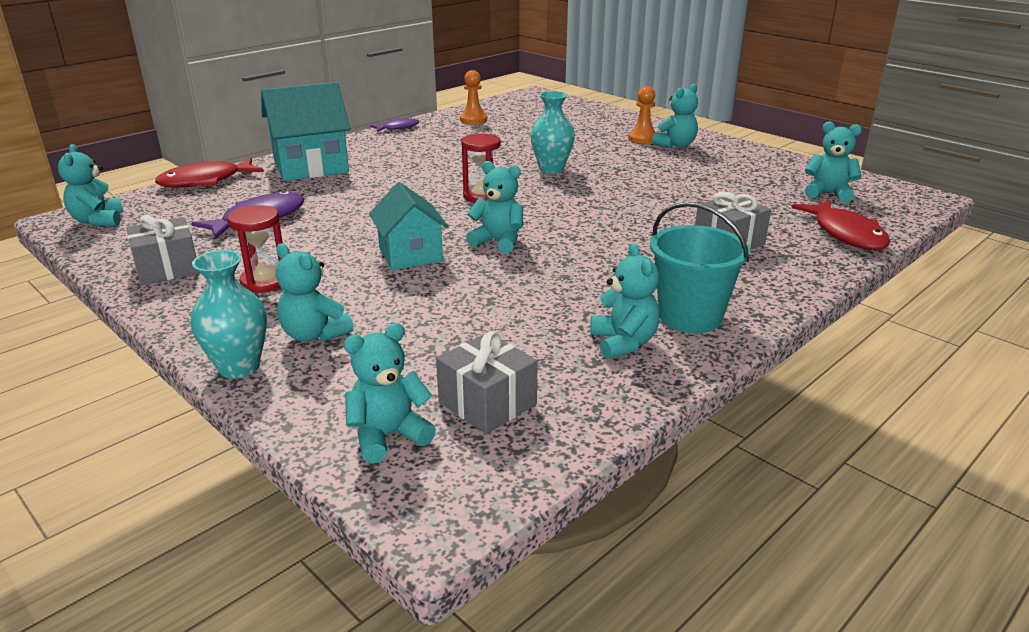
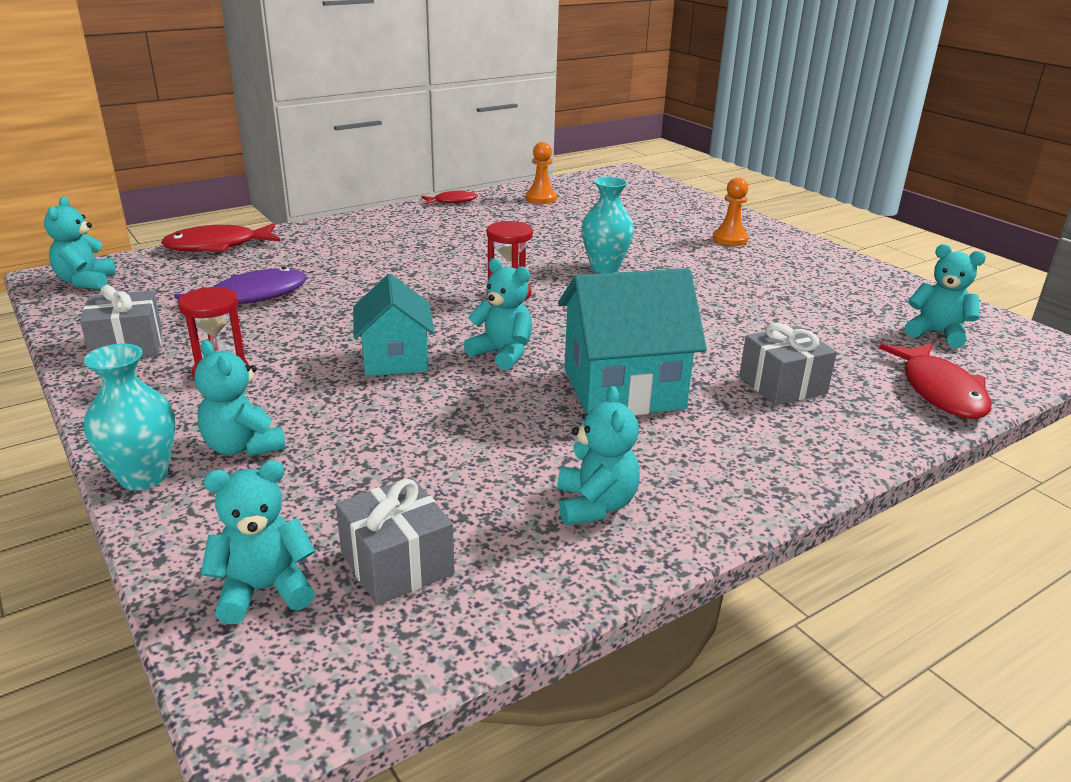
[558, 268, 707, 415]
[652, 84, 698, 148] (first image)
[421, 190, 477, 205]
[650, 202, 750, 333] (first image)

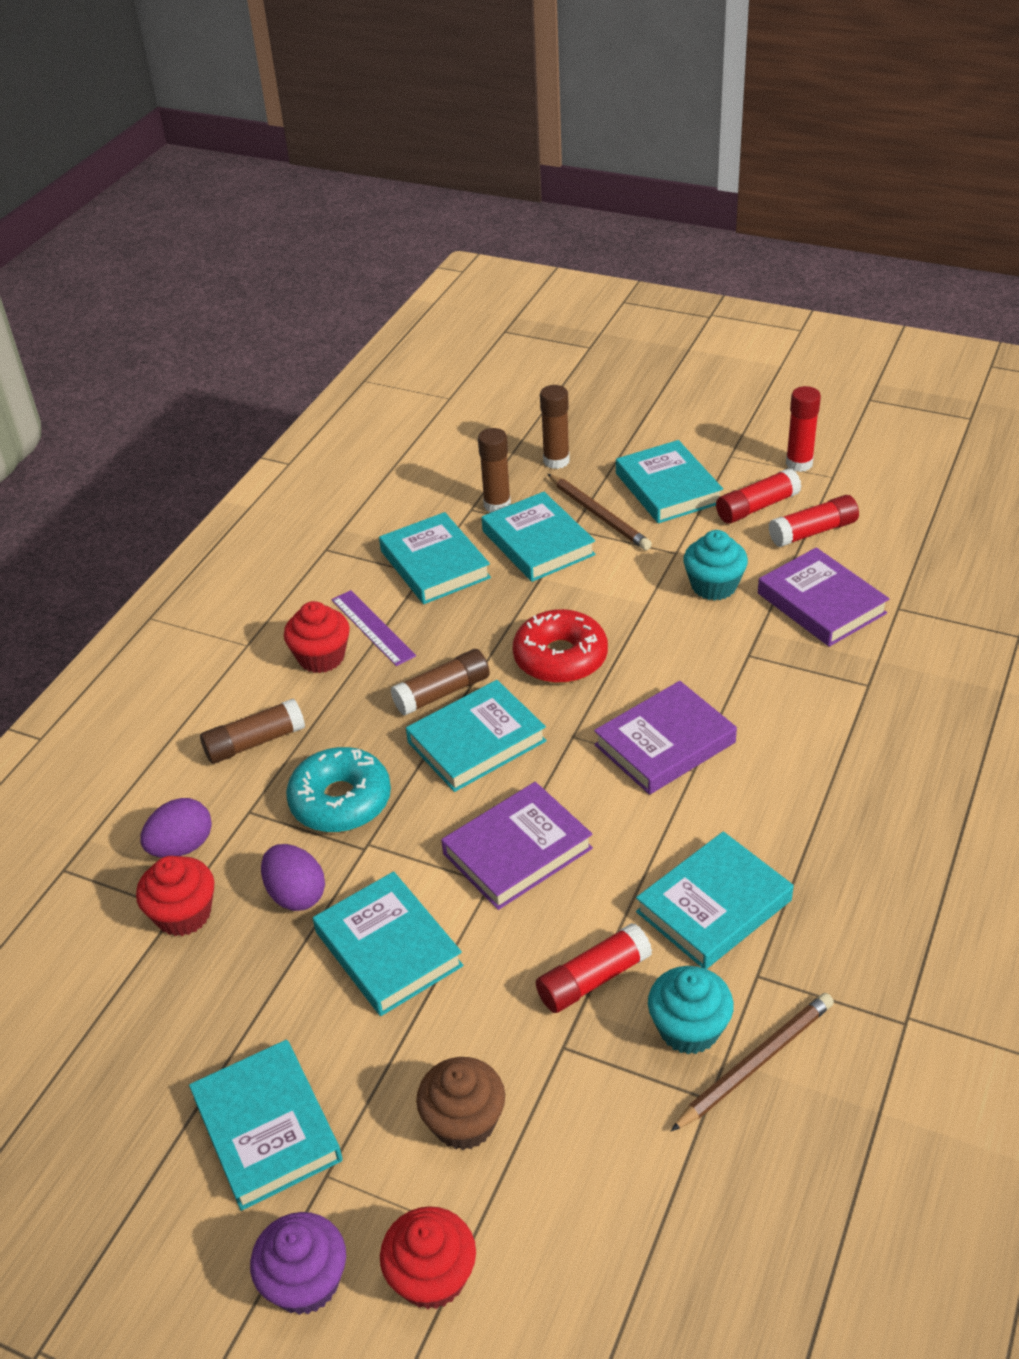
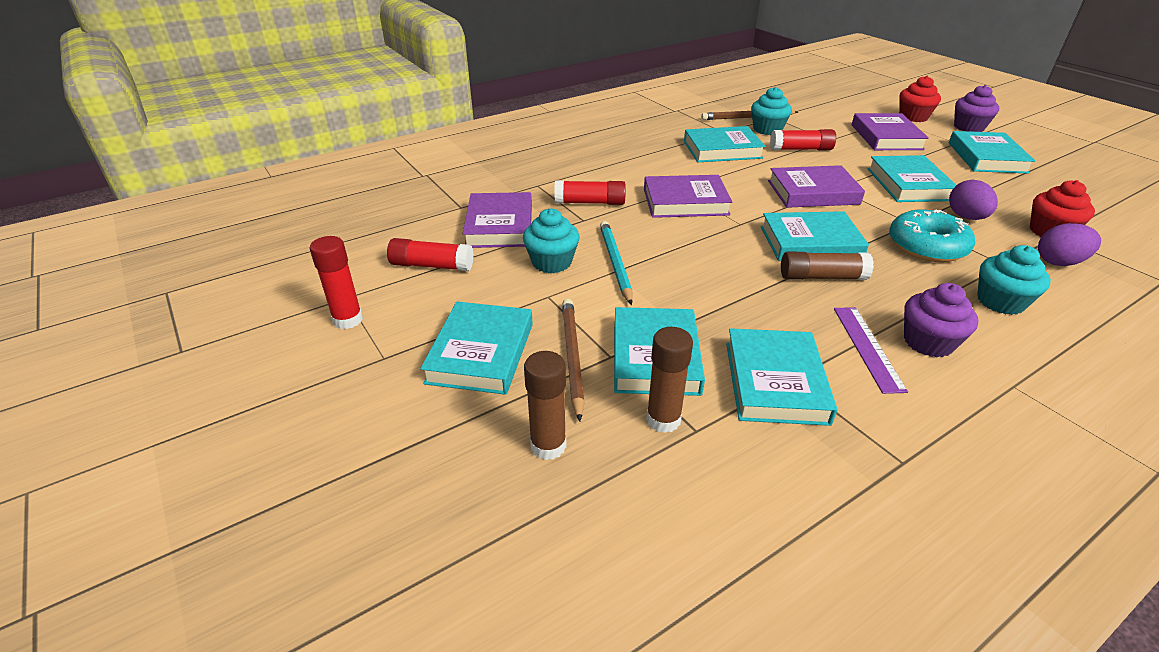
[554, 181, 626, 205]
[904, 283, 978, 358]
[513, 609, 608, 683] (first image)
[977, 245, 1051, 315]
[852, 113, 929, 150]
[600, 221, 633, 305]

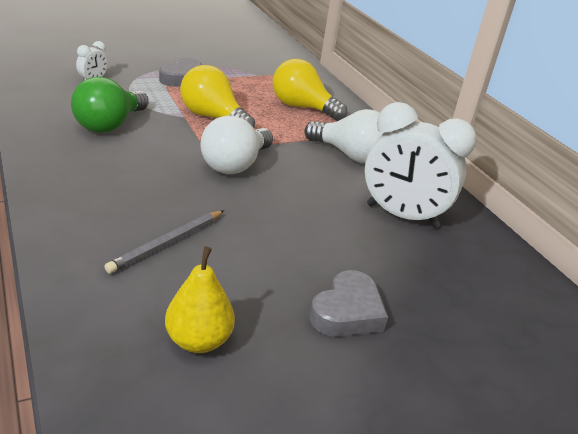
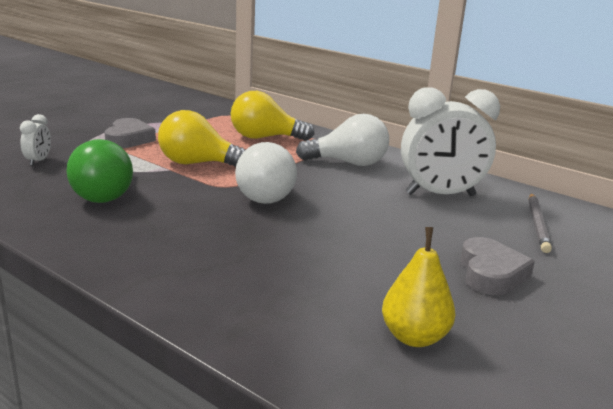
[528, 193, 552, 253]

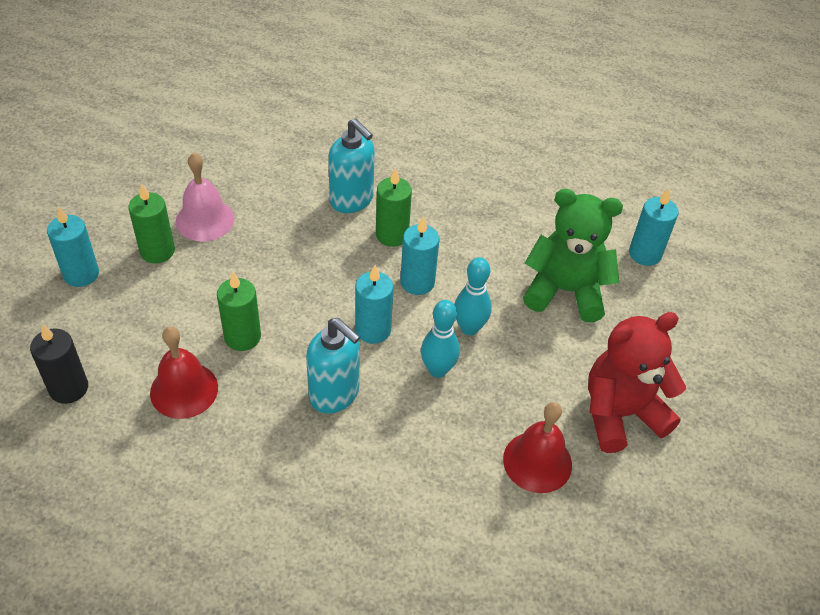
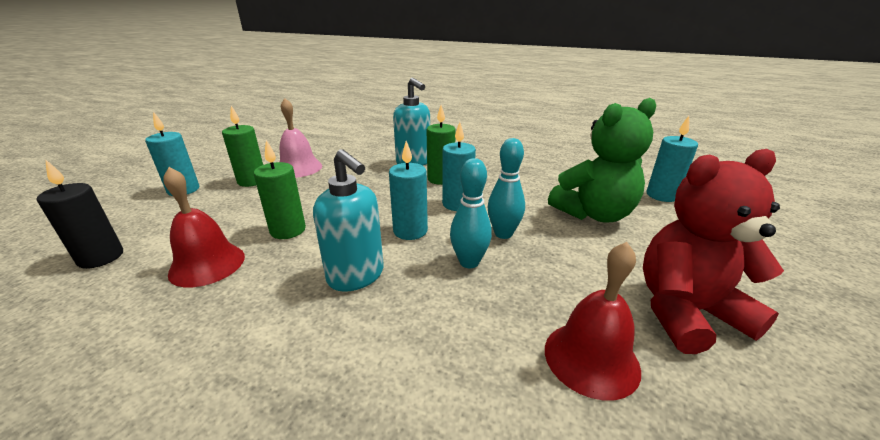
[548, 98, 656, 222]

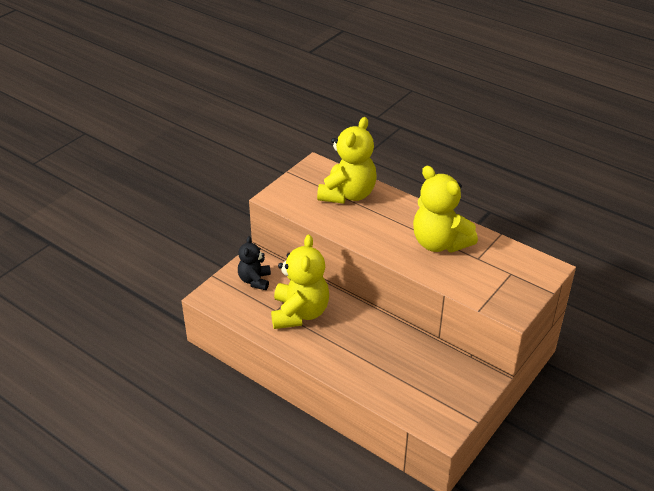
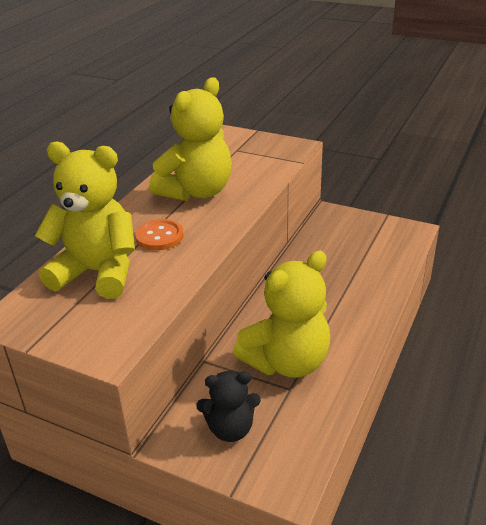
[233, 251, 330, 378]
[135, 219, 184, 251]

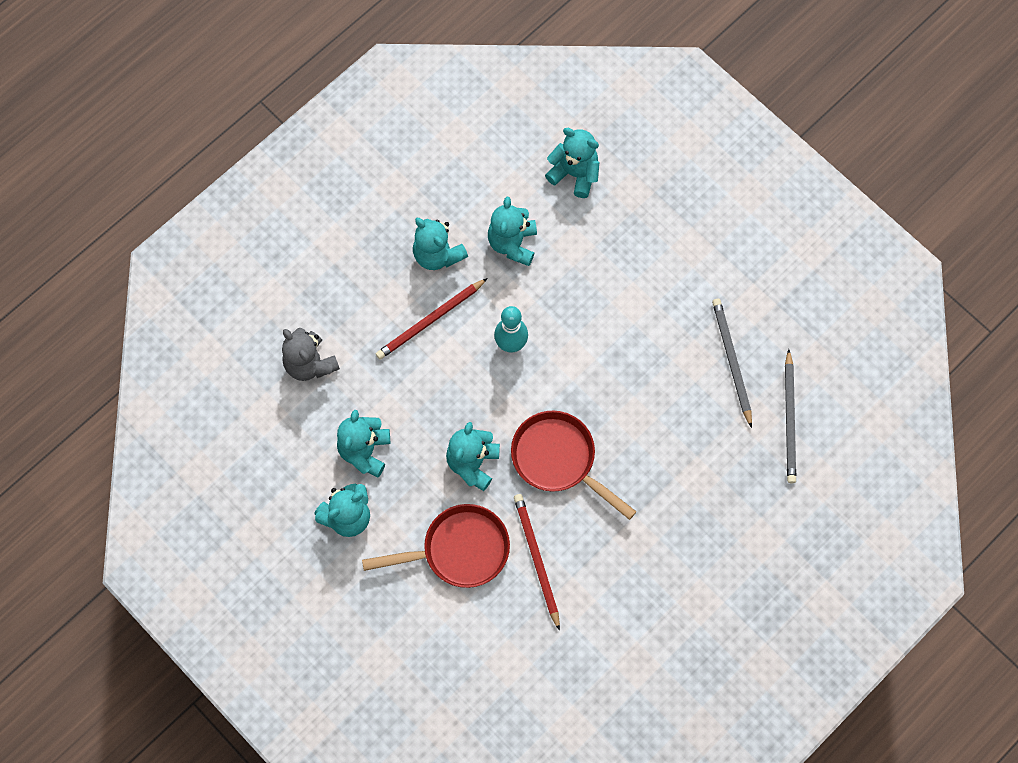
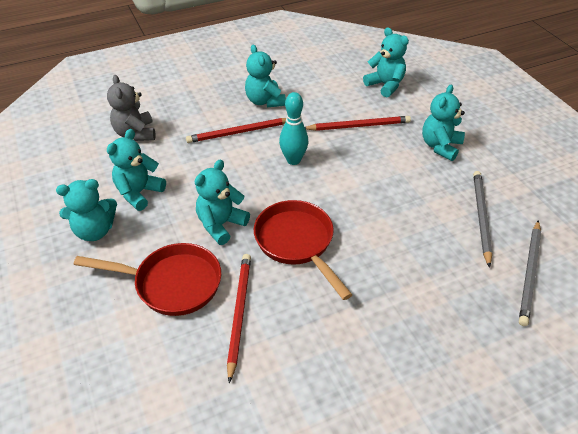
[422, 85, 465, 161]
[305, 116, 411, 131]

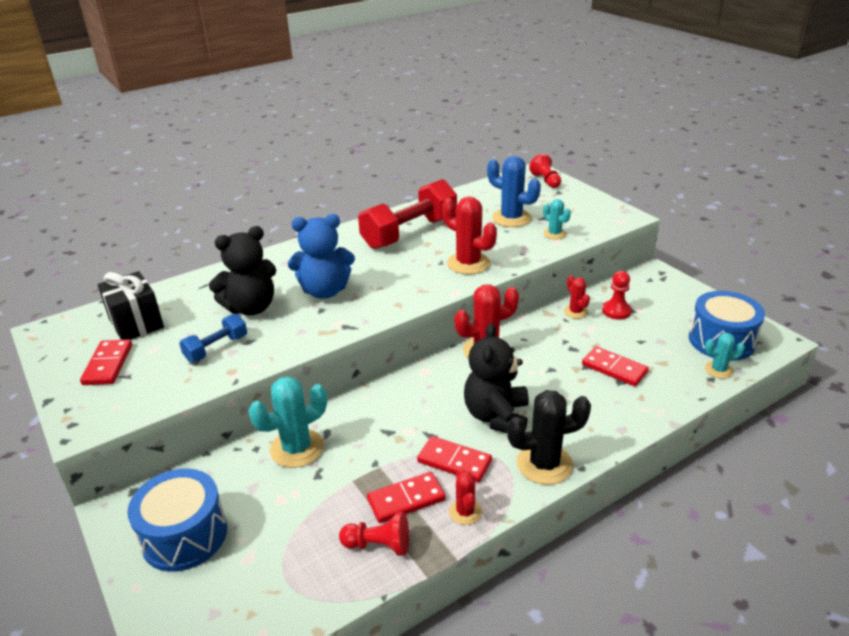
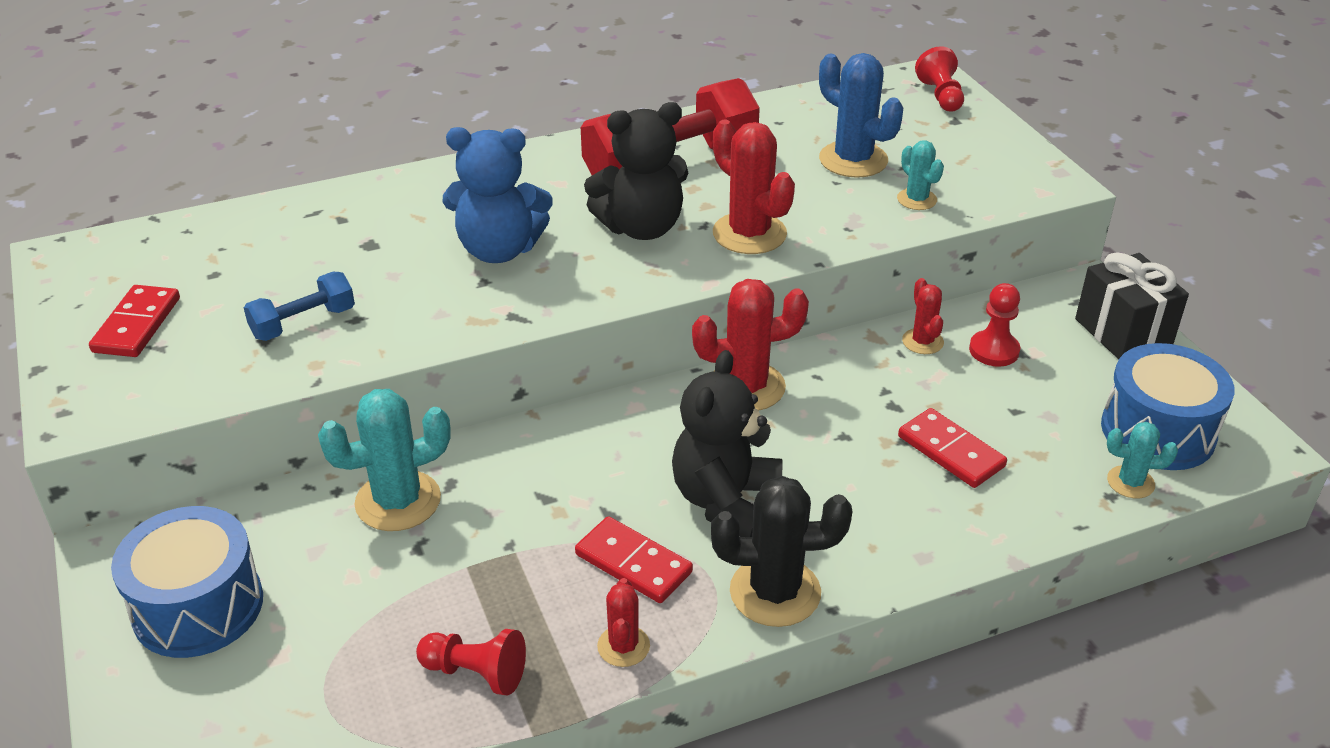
[584, 102, 688, 240]
[1075, 252, 1189, 359]
[367, 472, 446, 523] (first image)

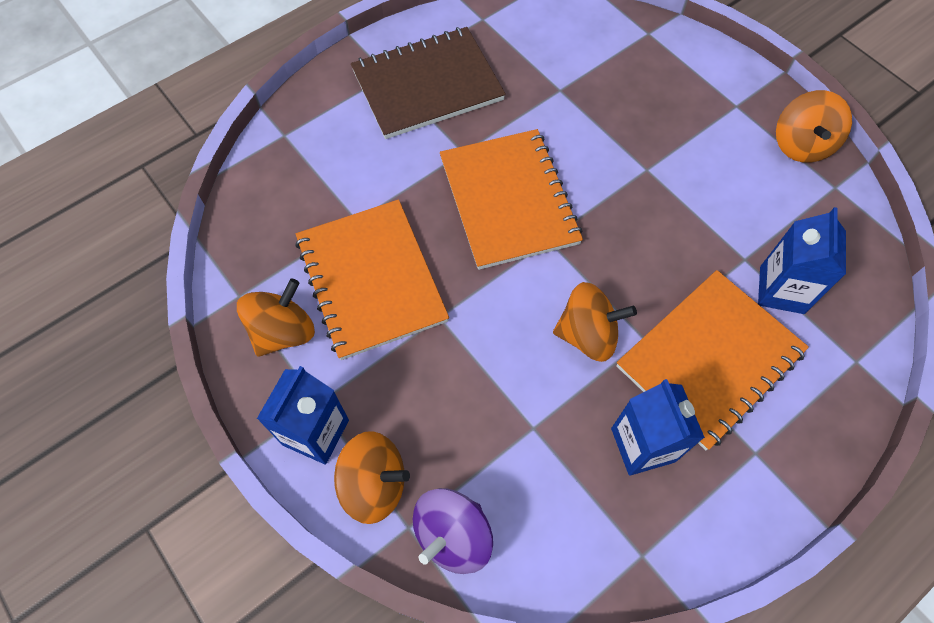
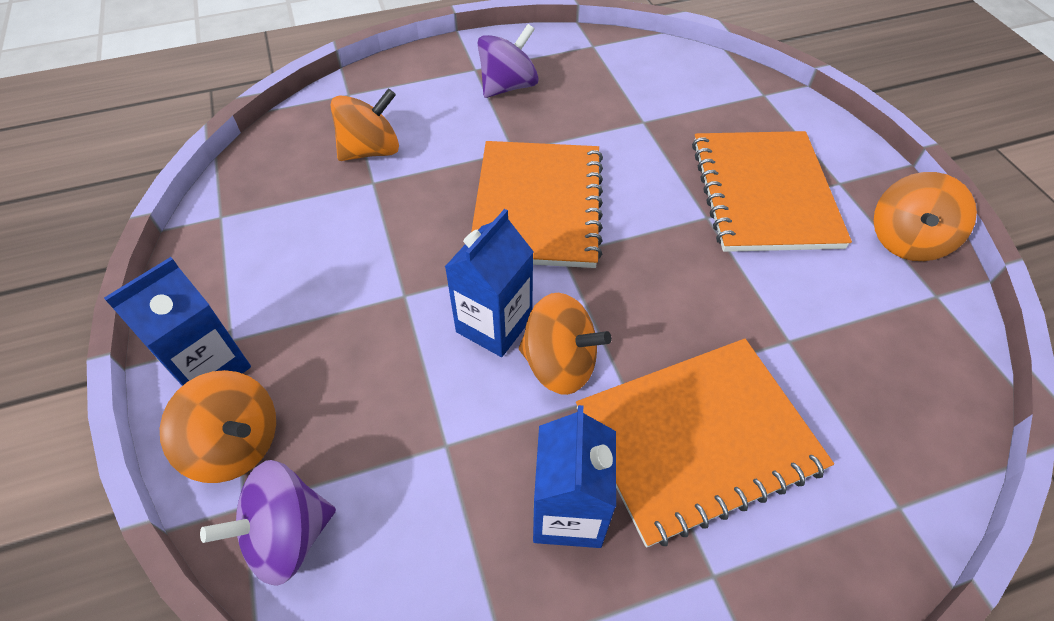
[477, 24, 539, 98]
[692, 131, 852, 252]
[445, 209, 534, 357]
[330, 88, 399, 161]

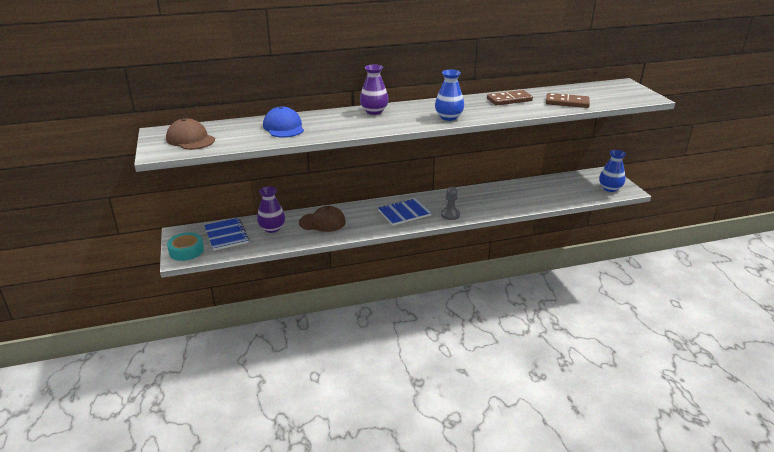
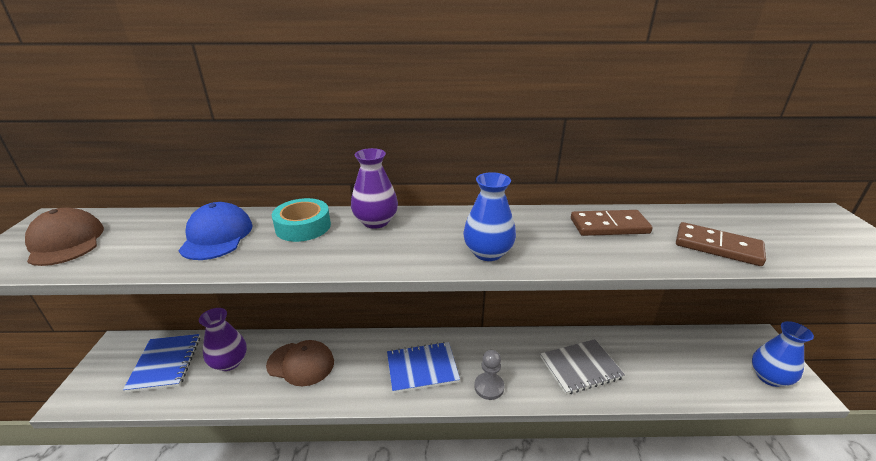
[272, 198, 331, 242]
[540, 339, 625, 395]

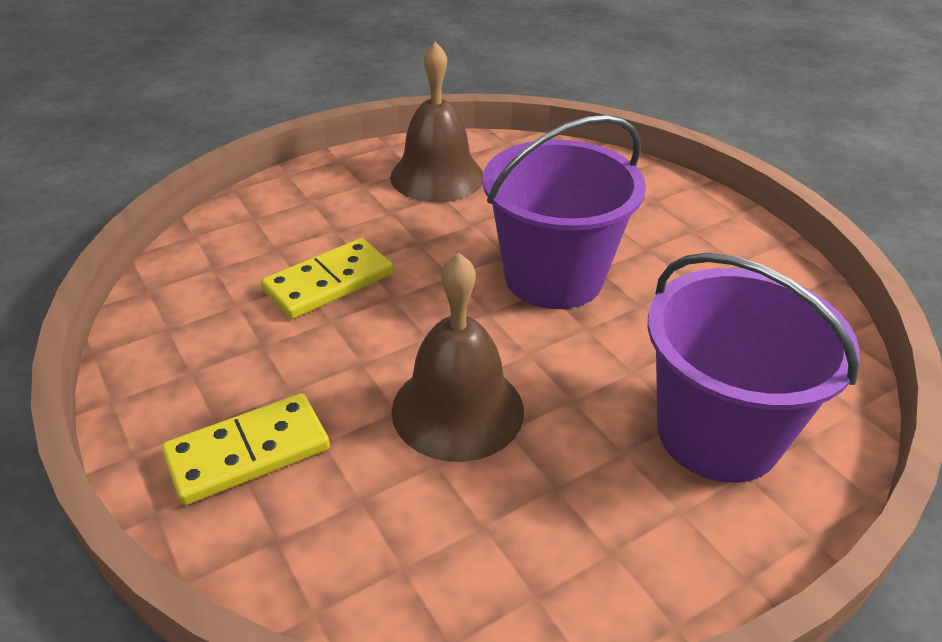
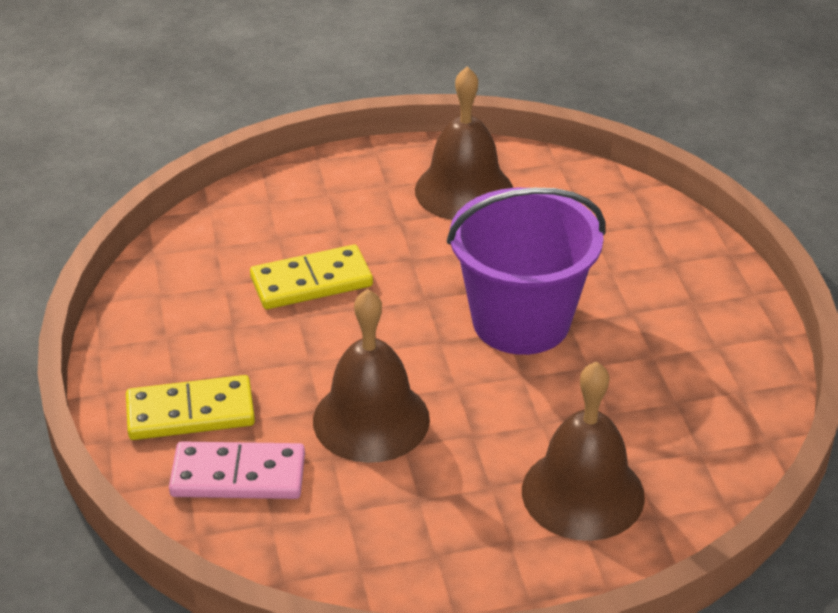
[522, 361, 645, 541]
[169, 441, 305, 499]

